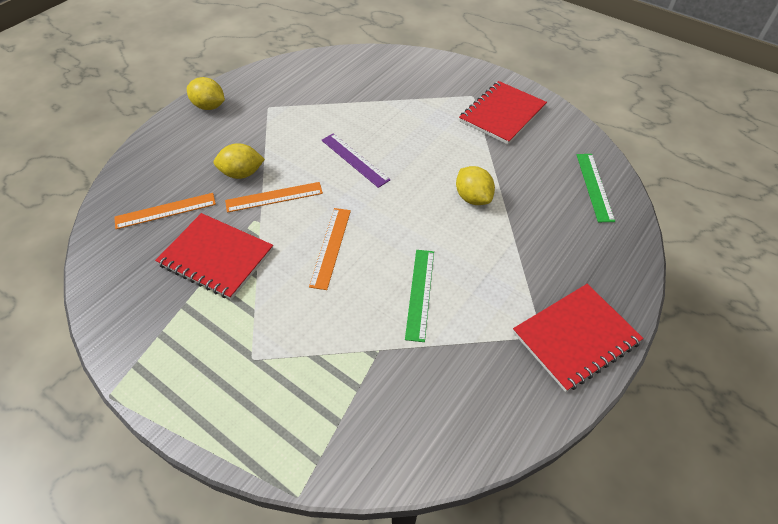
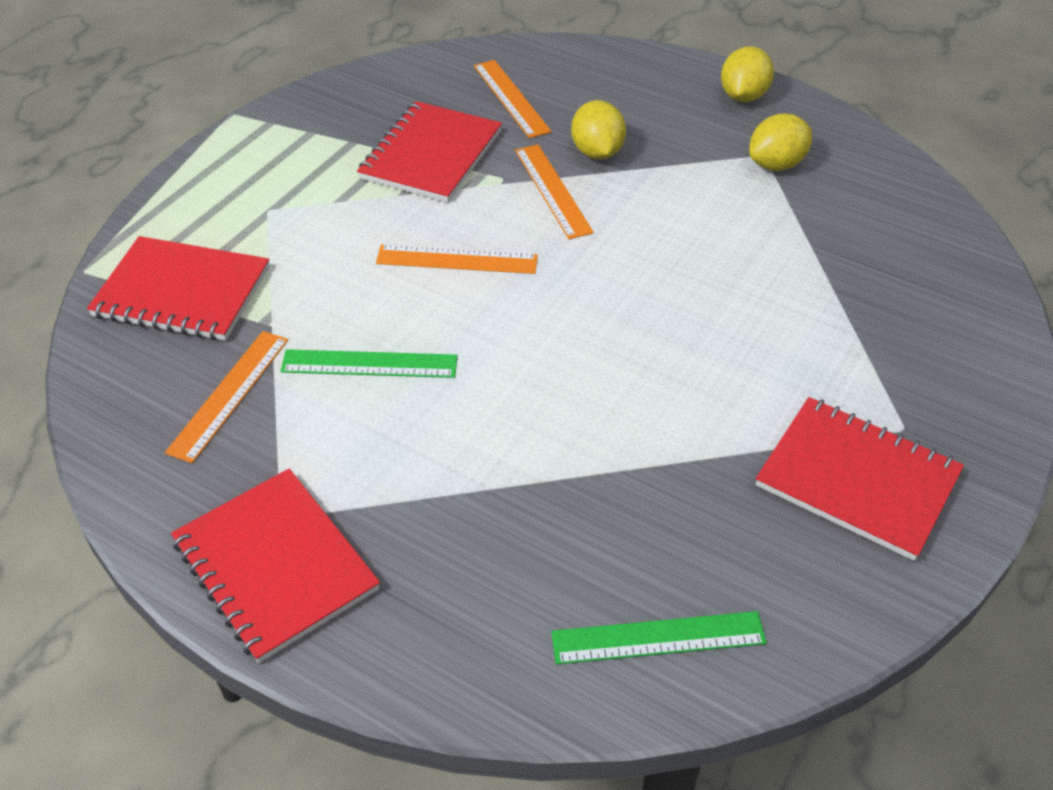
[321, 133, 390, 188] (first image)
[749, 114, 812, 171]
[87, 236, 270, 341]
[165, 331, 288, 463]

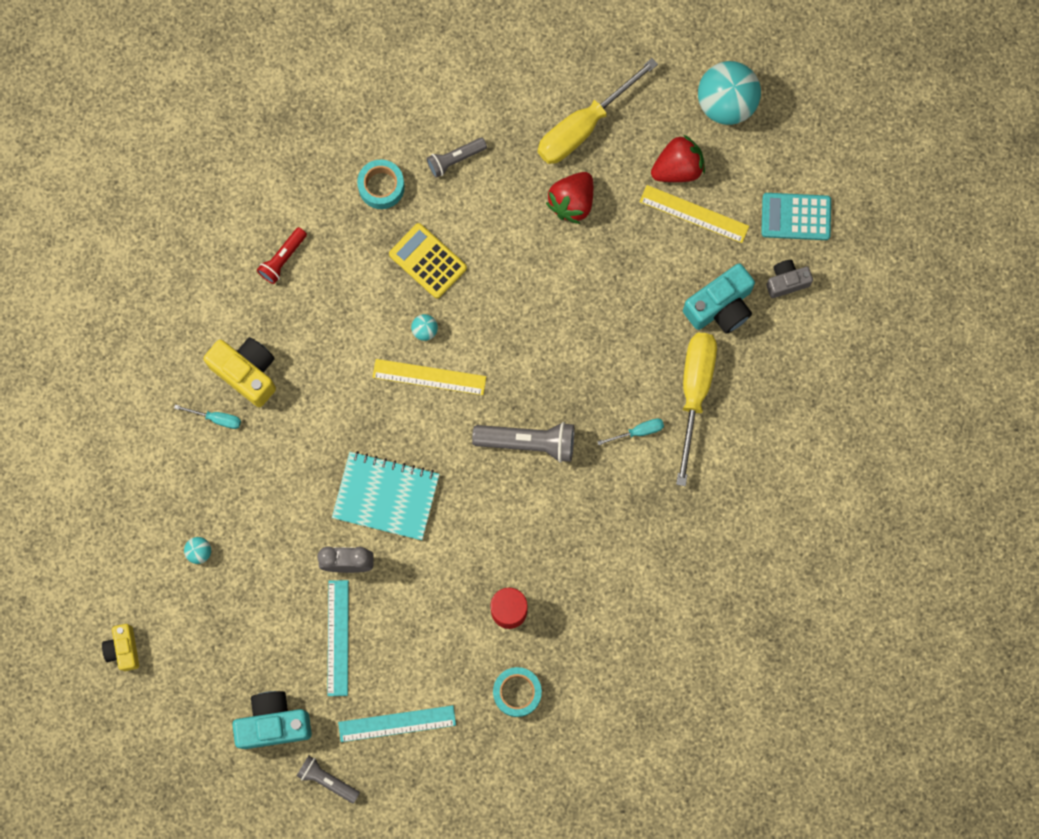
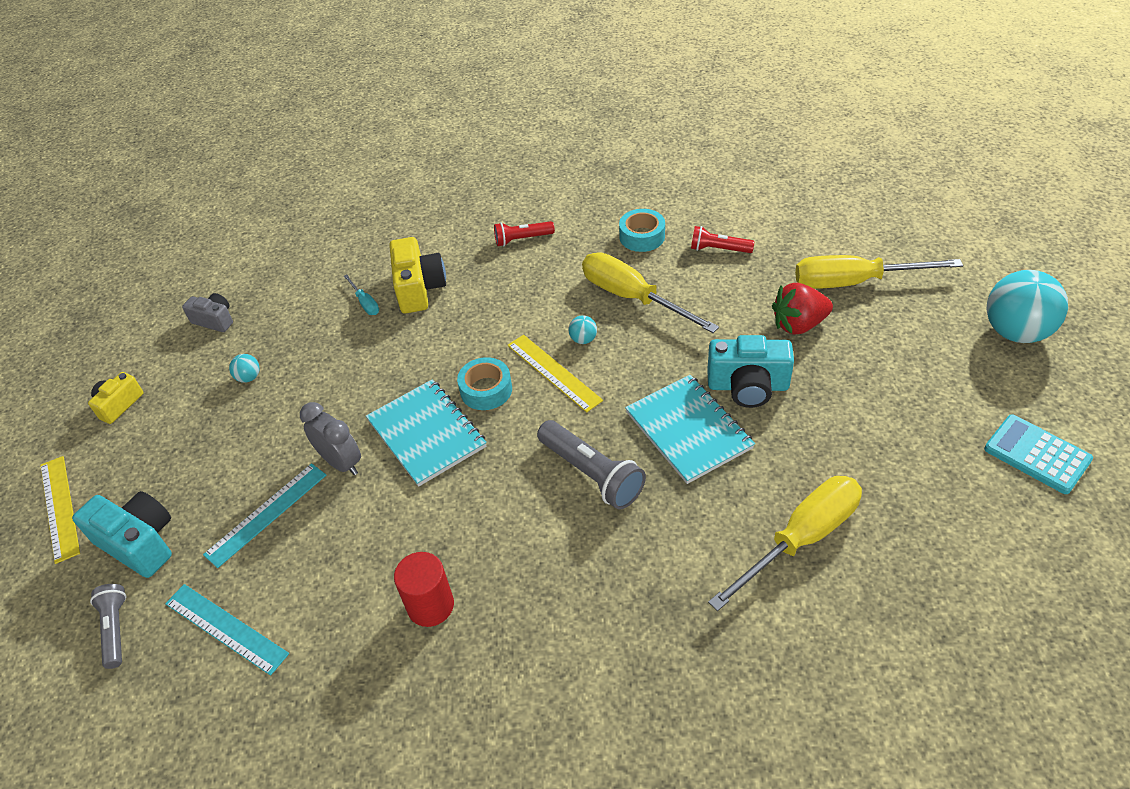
[651, 134, 705, 182] (first image)
[691, 226, 755, 253]
[40, 456, 80, 564]
[582, 252, 719, 333]
[182, 293, 233, 332]
[707, 335, 794, 408]
[597, 418, 664, 445] (first image)
[457, 357, 512, 410]
[625, 375, 755, 484]

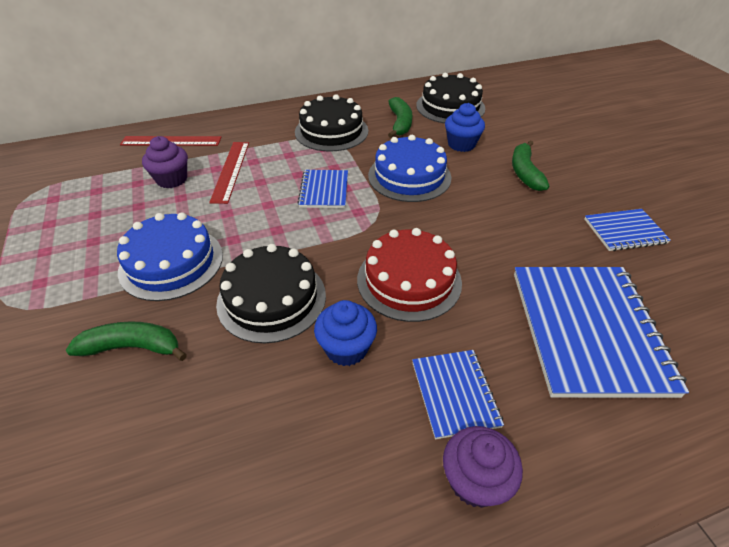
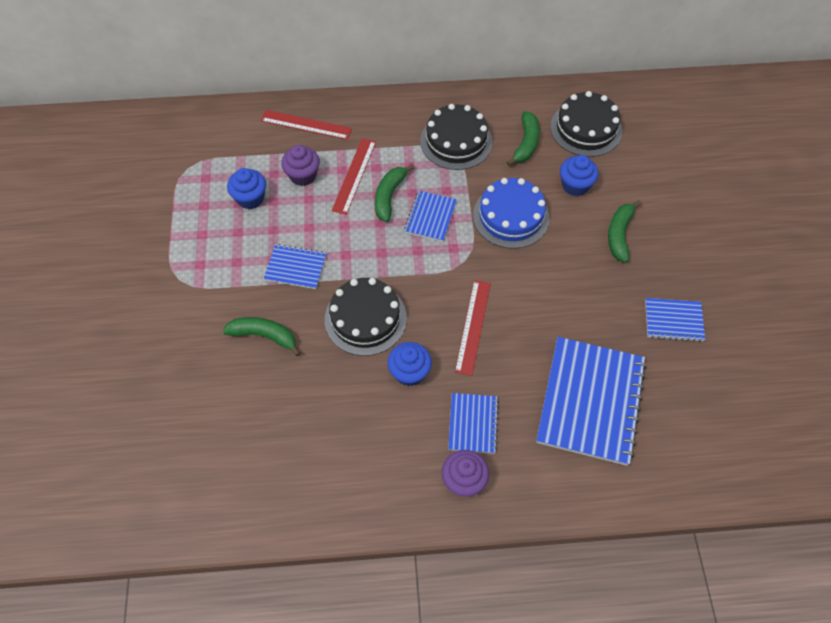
[264, 244, 327, 289]
[455, 280, 491, 376]
[375, 164, 415, 222]
[227, 168, 266, 209]

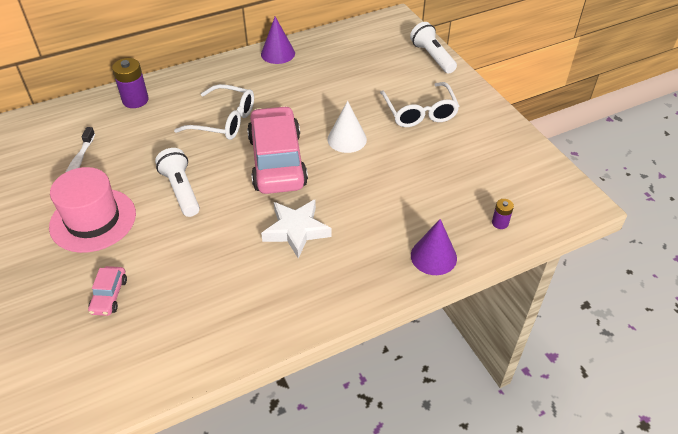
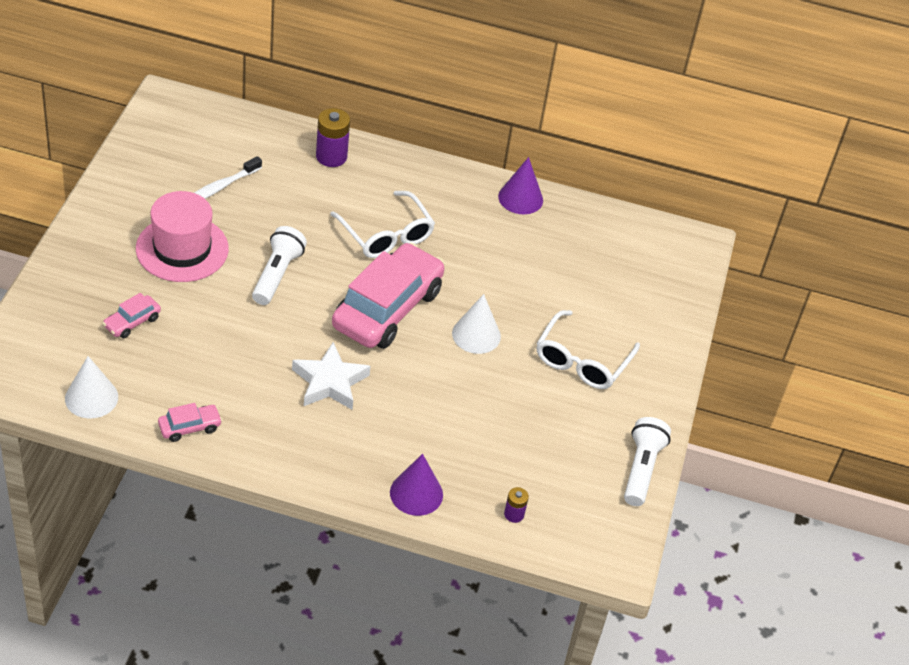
[624, 417, 671, 506]
[65, 356, 118, 419]
[158, 403, 222, 442]

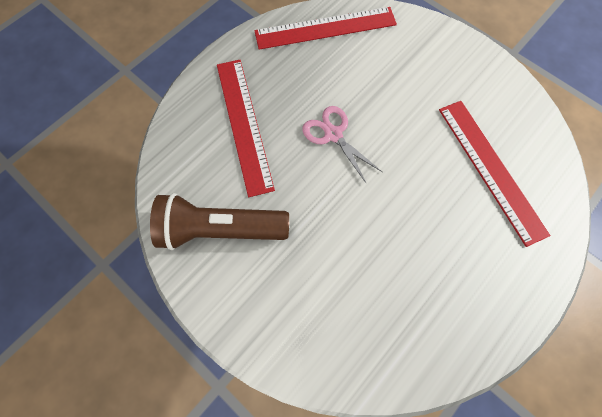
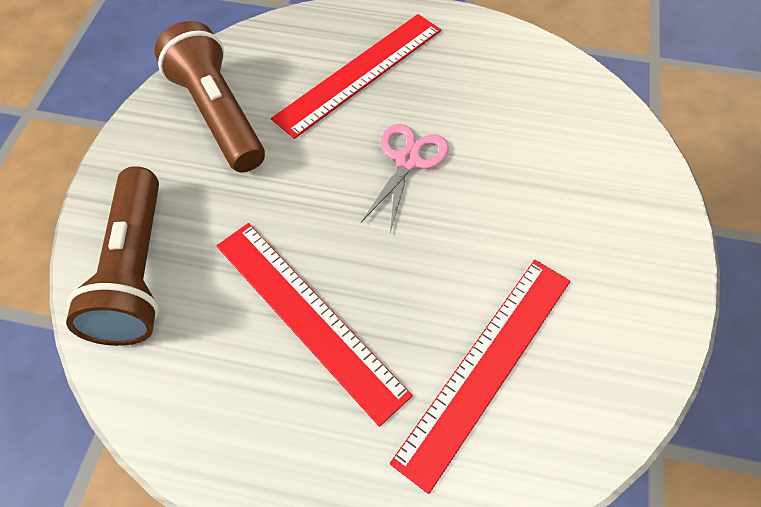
[217, 223, 413, 427]
[66, 166, 159, 346]

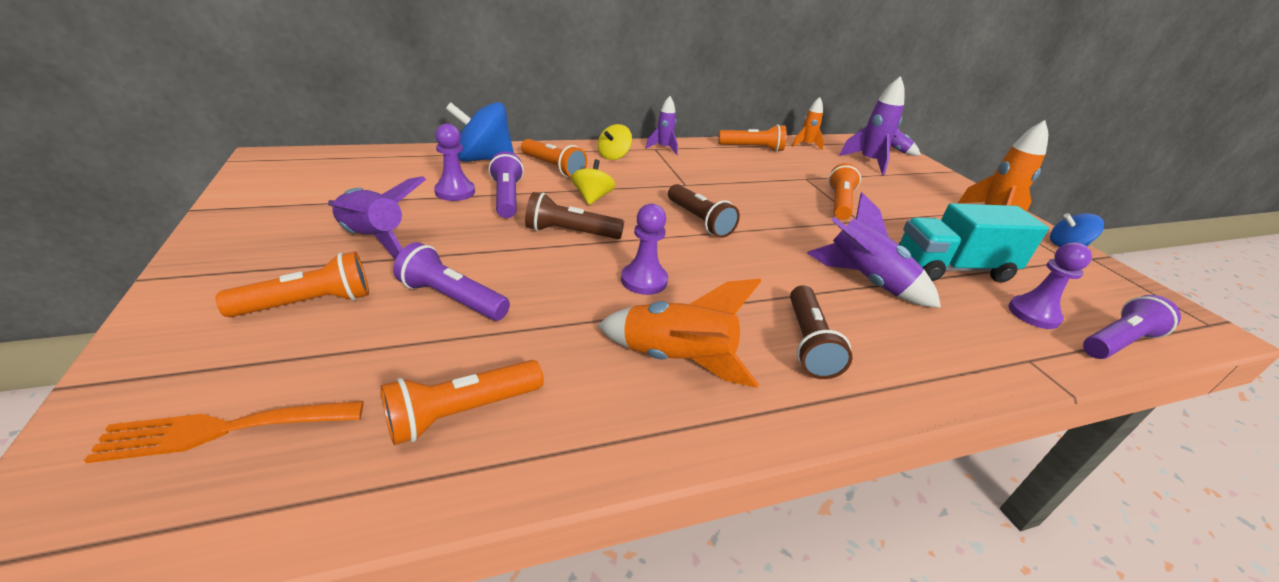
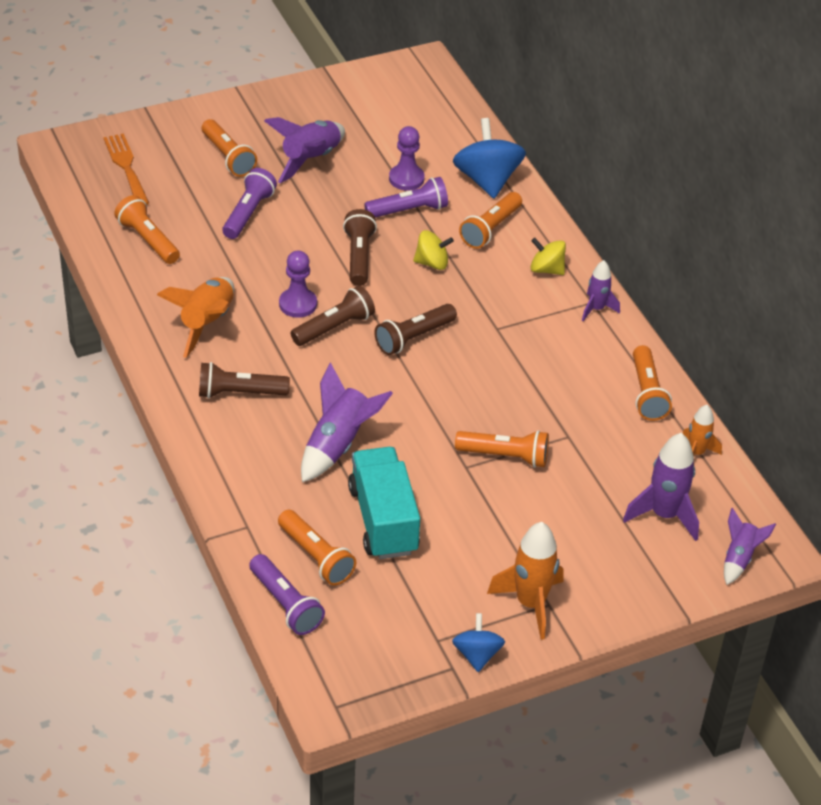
[278, 510, 356, 586]
[291, 286, 375, 346]

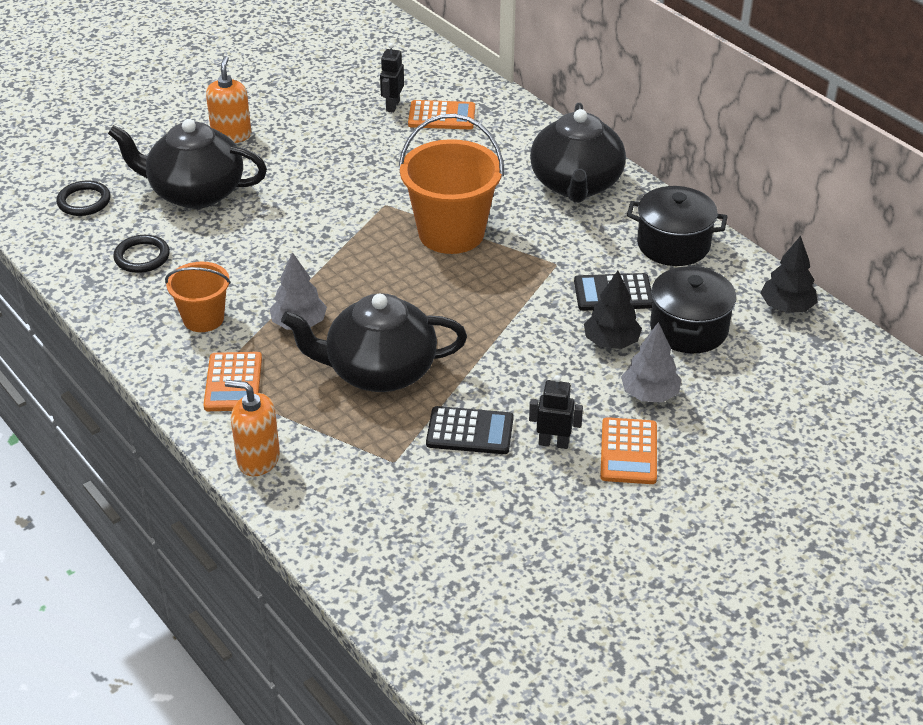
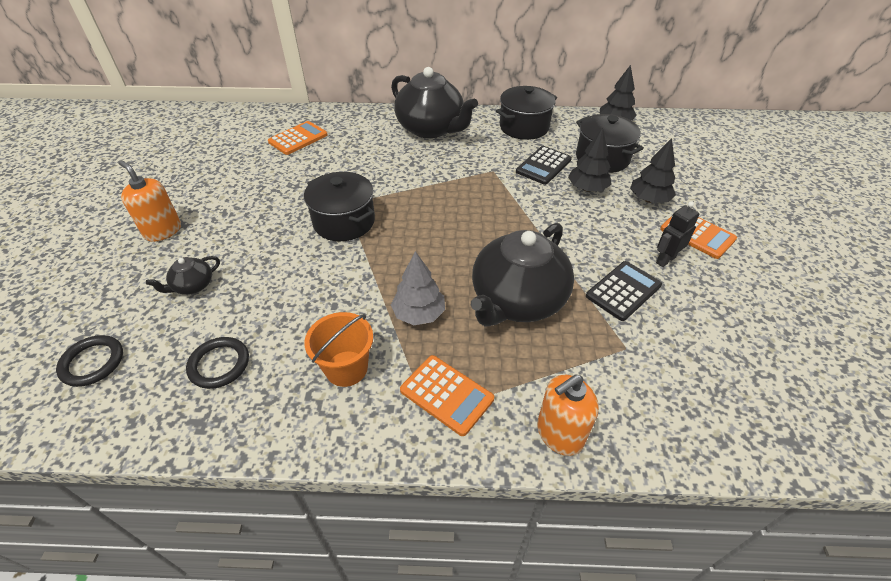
[380, 43, 404, 112] (first image)
[399, 114, 504, 254] (first image)
[146, 256, 220, 295]
[630, 138, 676, 203]
[304, 172, 375, 241]

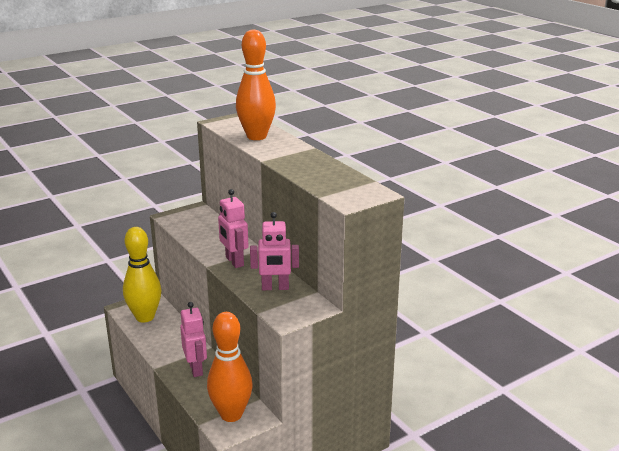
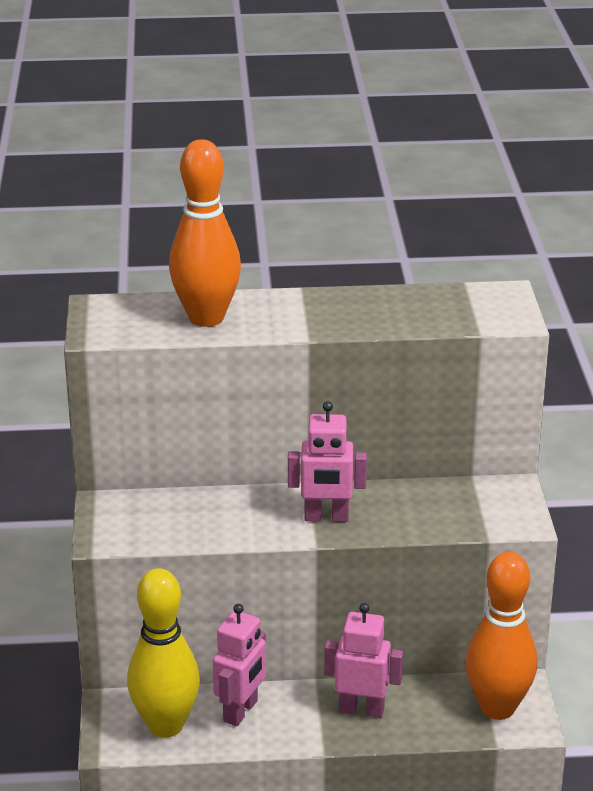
[213, 604, 266, 726]

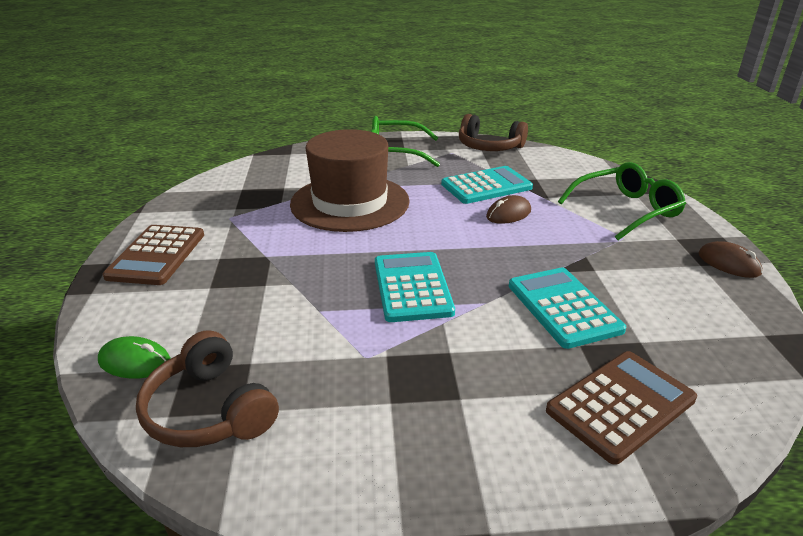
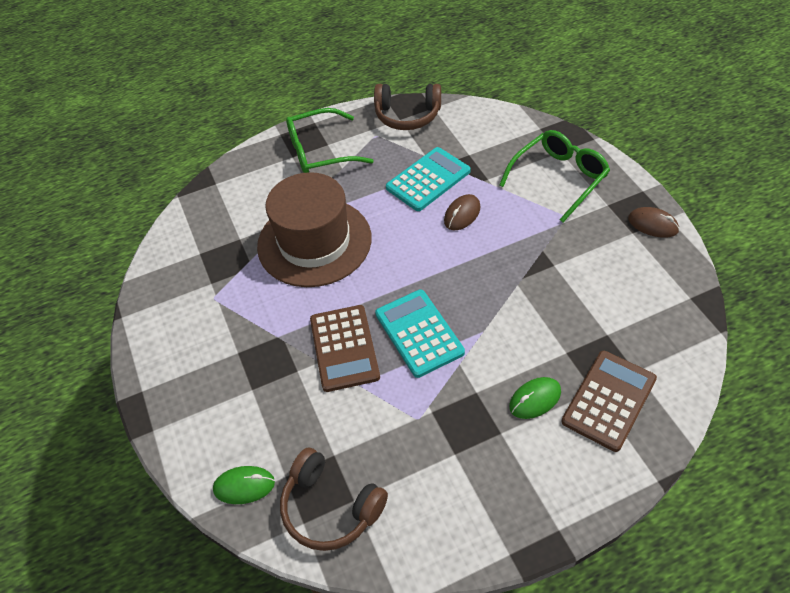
[310, 305, 380, 392]
[509, 267, 626, 349] (first image)
[509, 377, 561, 419]

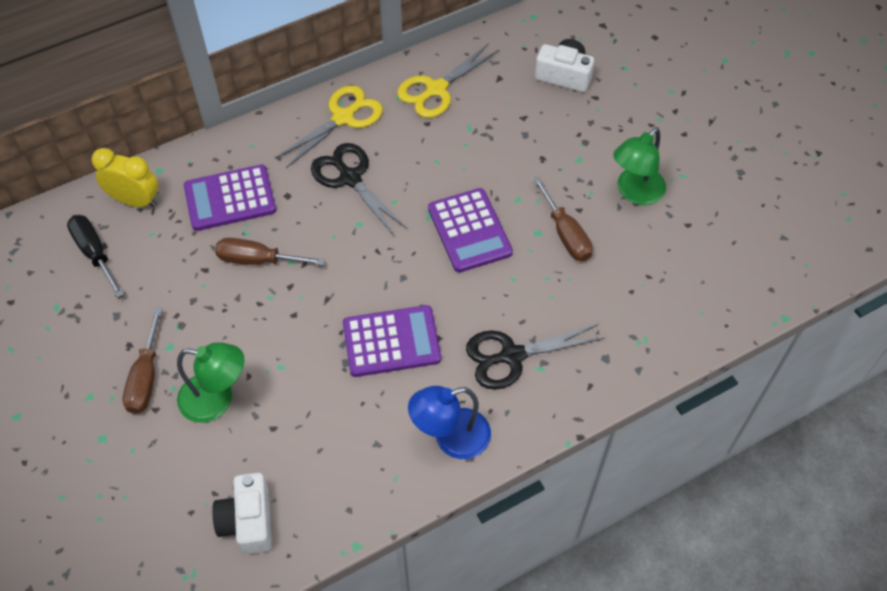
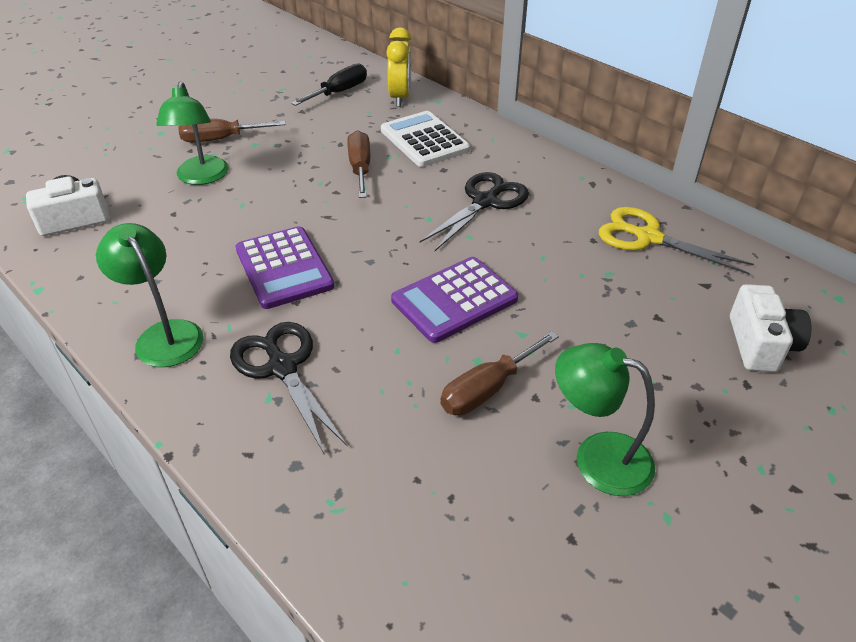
[275, 85, 383, 168] (first image)
[381, 111, 470, 167]
[96, 223, 204, 367]

